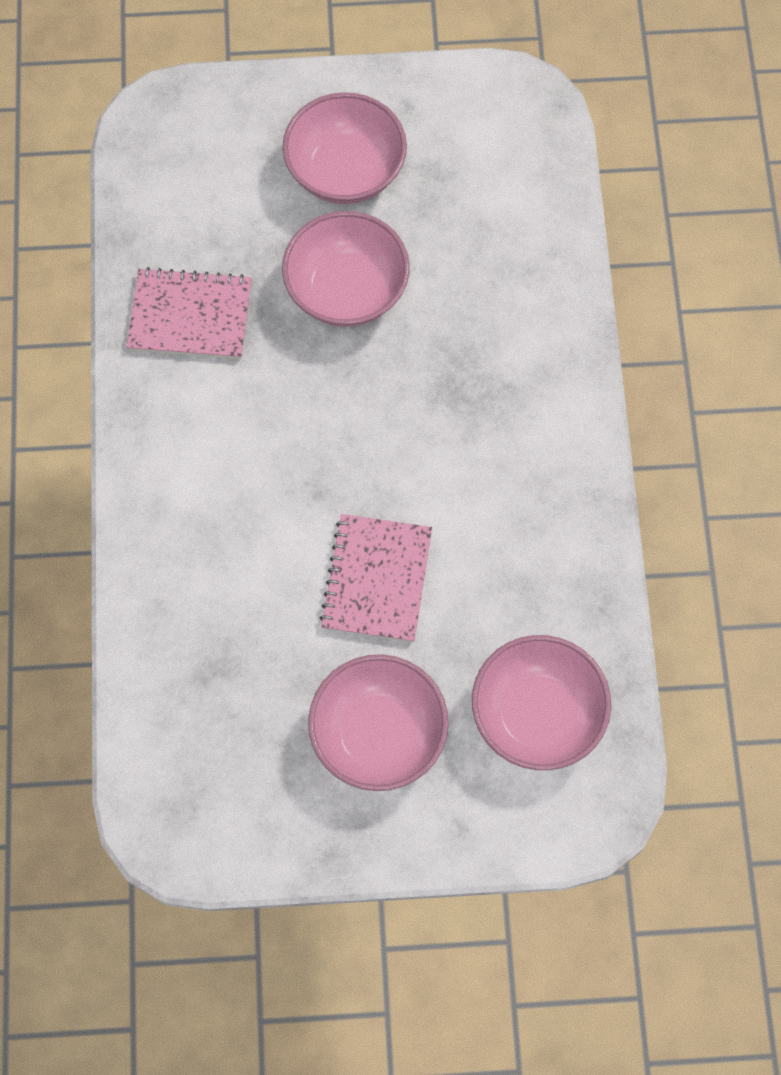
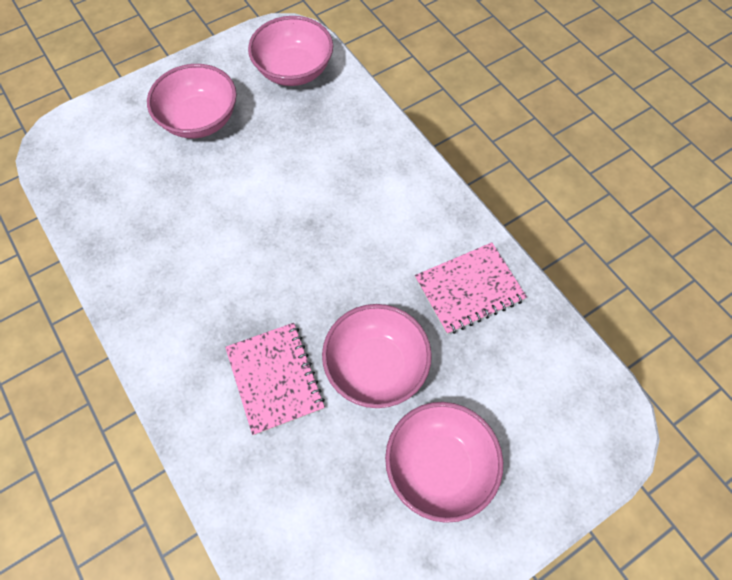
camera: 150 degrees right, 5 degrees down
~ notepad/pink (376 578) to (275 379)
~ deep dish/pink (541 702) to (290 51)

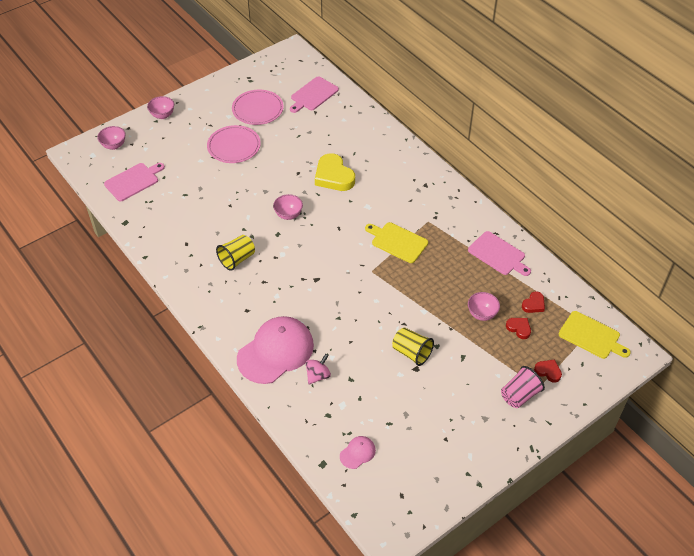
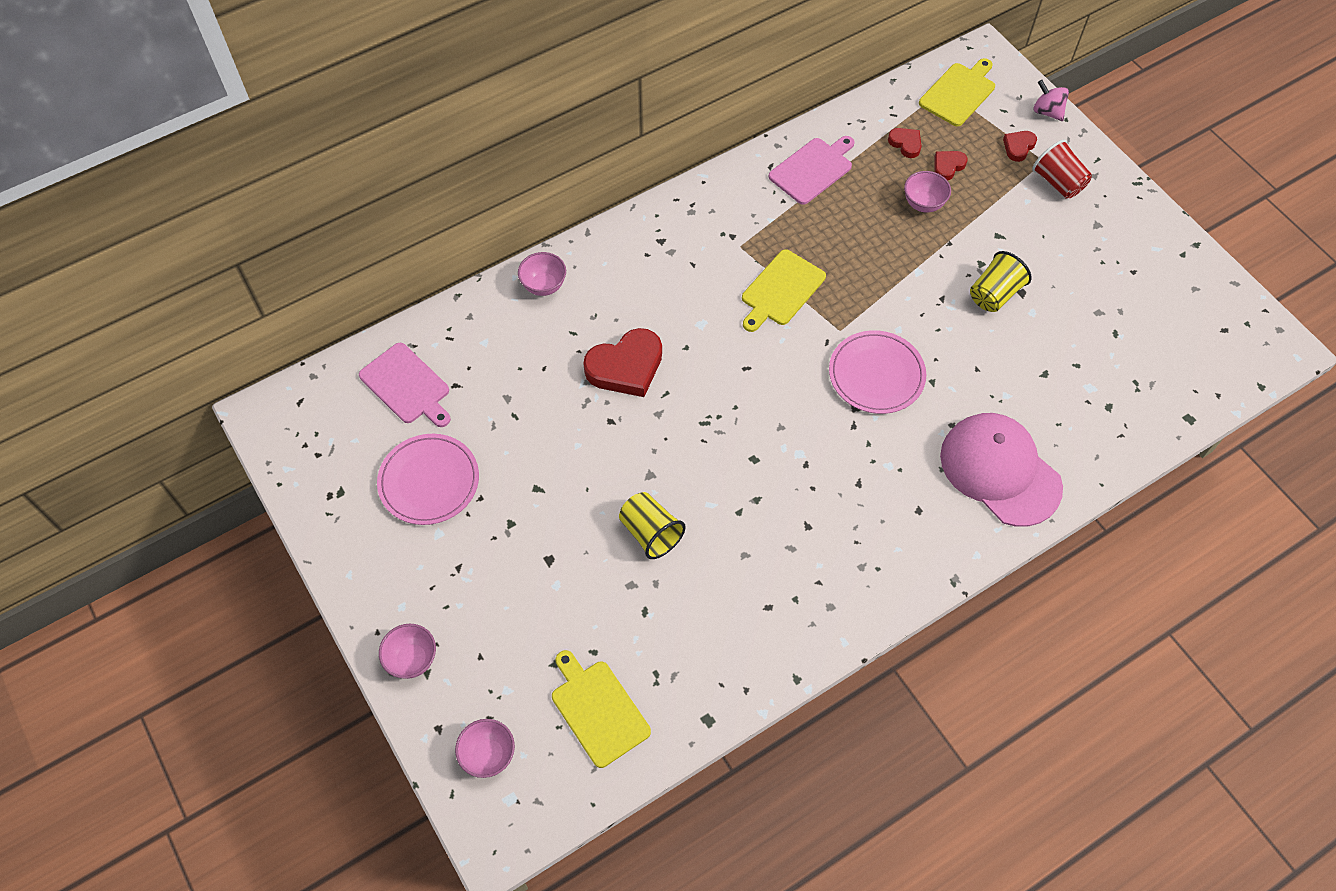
camera: 85 degrees left, 10 degrees up
- cap/pink (358 452)
~ dinner plate/pink (234 144) to (877 372)
~ cup/yellow (235 253) to (652 525)
~ deep dish/pink (288 207) to (542 274)
~ toy top/pink (318 369) to (1051 100)
~ cutting board/pink (134 182) to cutting board/yellow (601 709)
~ heart shape/yellow (335 172) to heart shape/red (623 362)
~ cup/pink (523 387) to cup/red (1062 169)

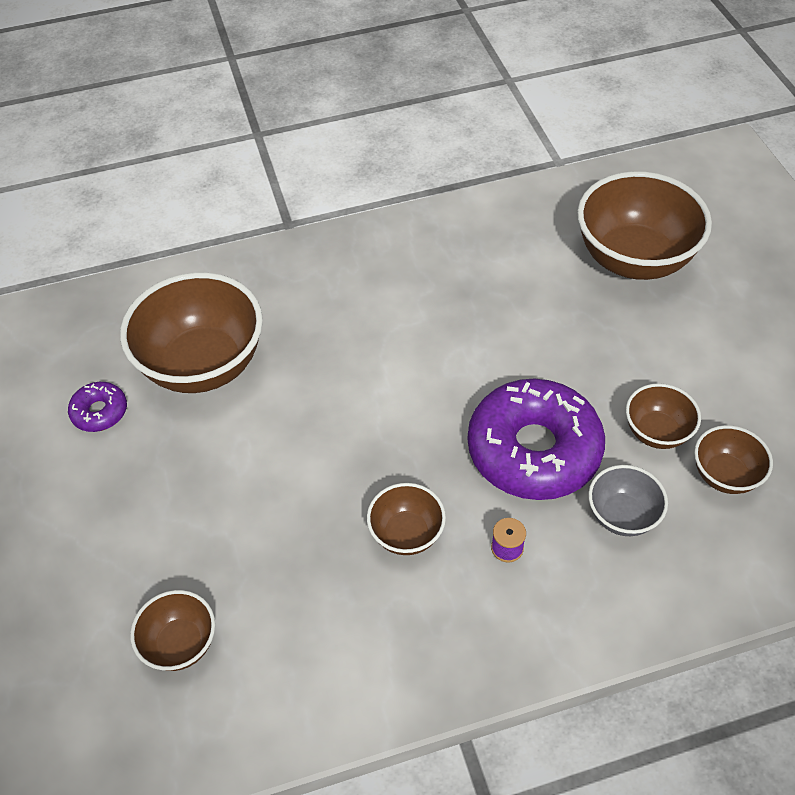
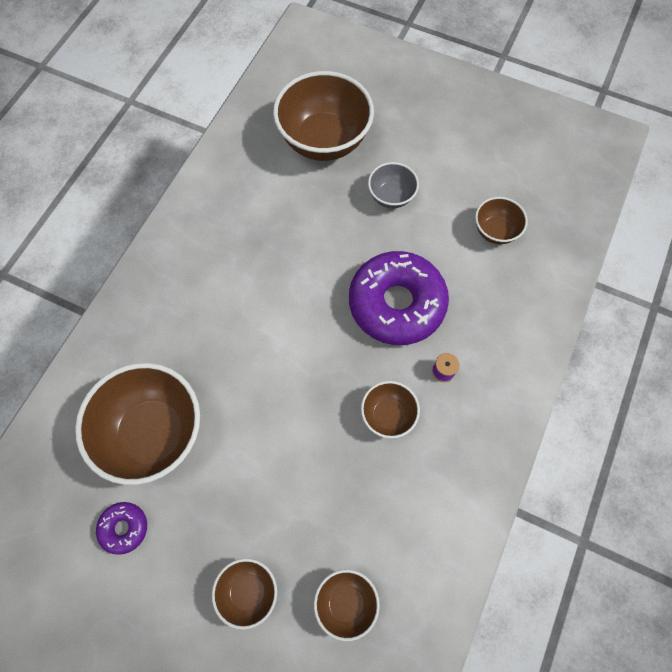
camera: 50 degrees left, 15 degrees up
~ deep dish/grey (628 500) to (393 185)
~ deep dish/brown (663 416) to (244 594)

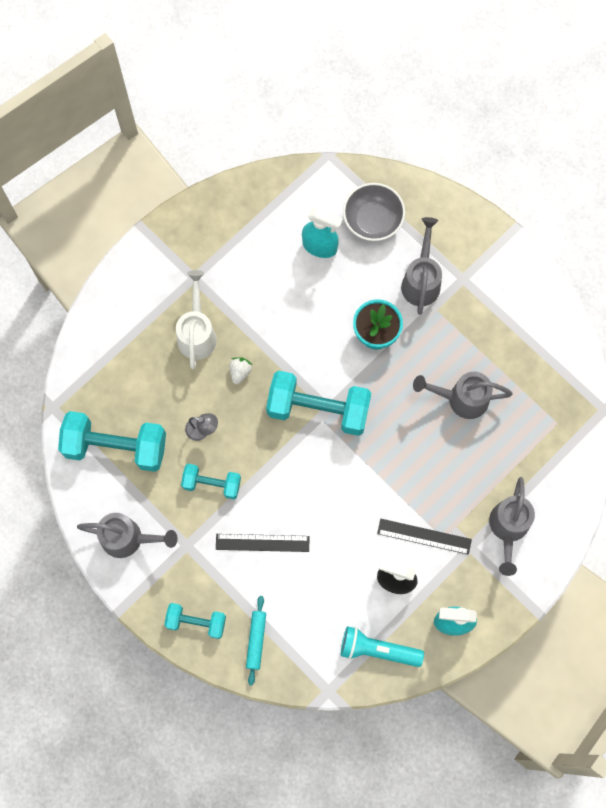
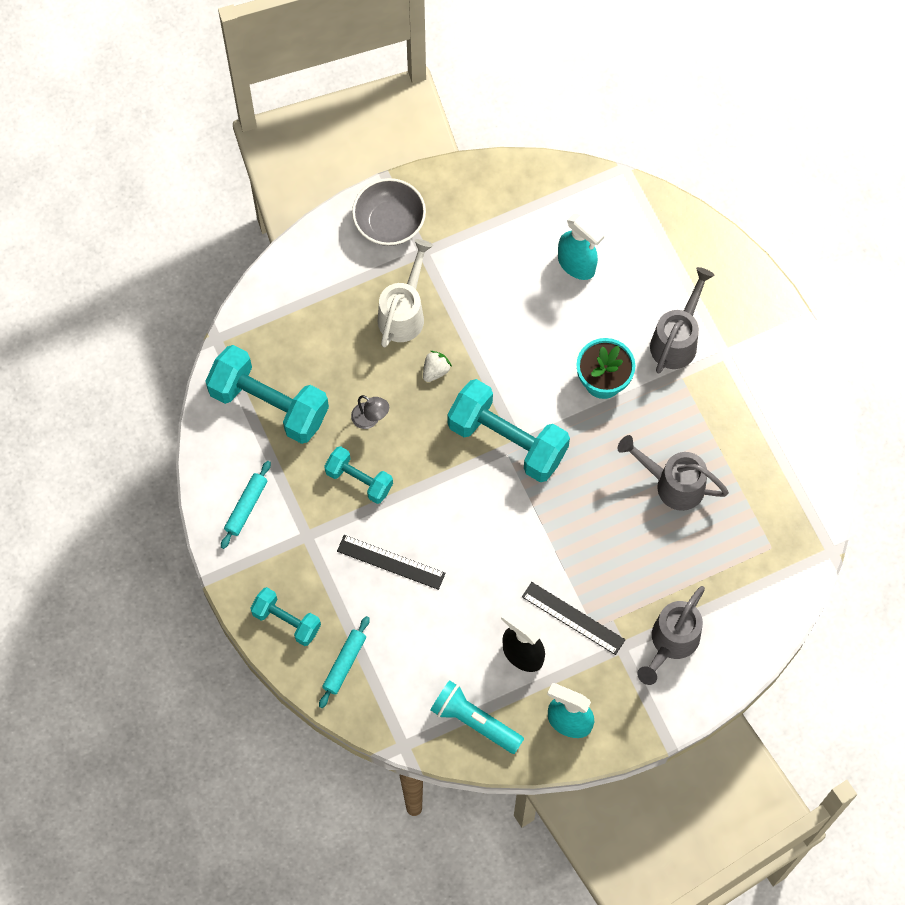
camera: 20 degrees right, 5 degrees down
~ deep dish/grey (374 212) to (389 212)
~ watering can/grey (127 535) to pastry roller/turquoise (246 505)

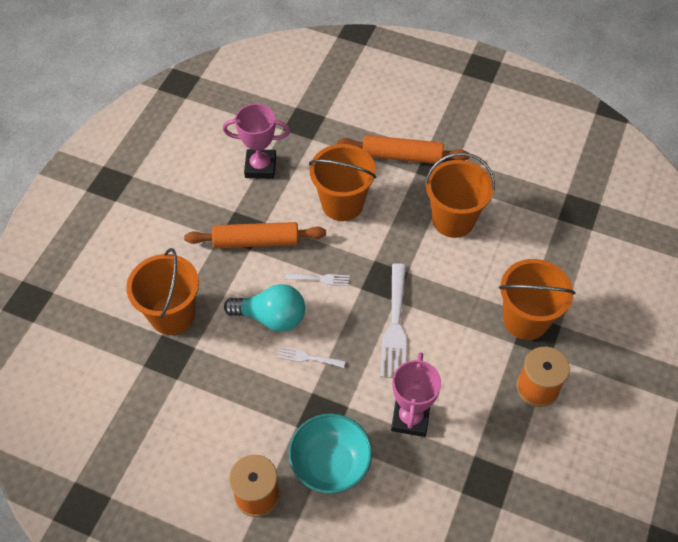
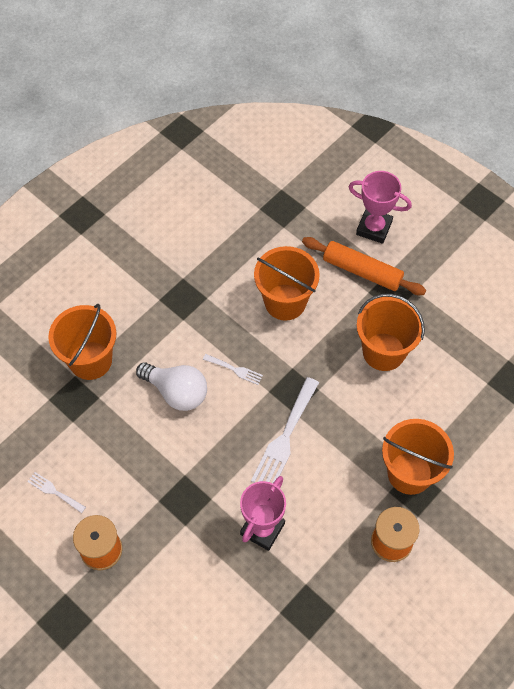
camera: 20 degrees right, 5 degrees up
- pastry roller/orange-coloured (255 235)
- deep dish/turquoise (330 453)
~ award cup/pink (256 141) to (380 207)
~ fork/pure white (312 357) to (56 492)
~ bulb/turquoise (264 308) to bulb/pure white (171 386)

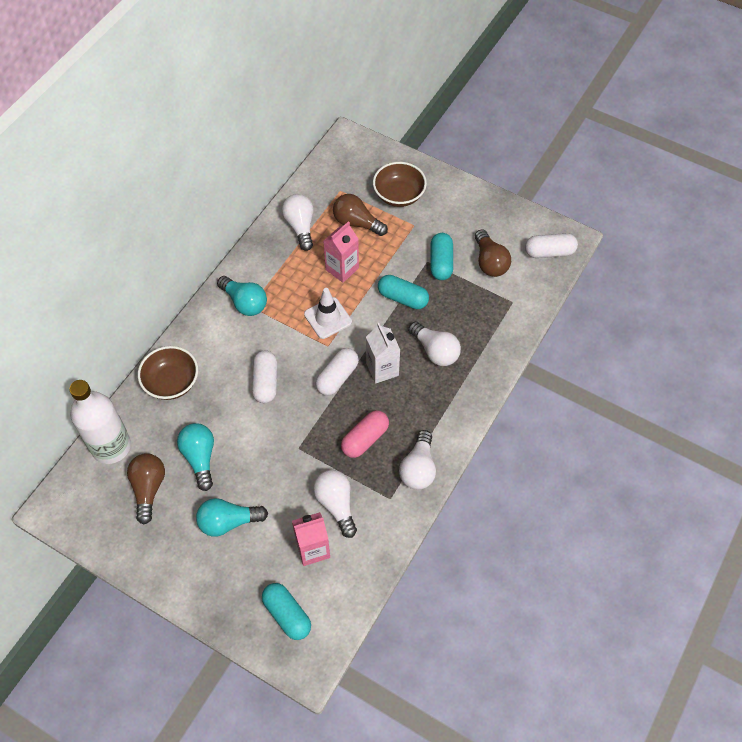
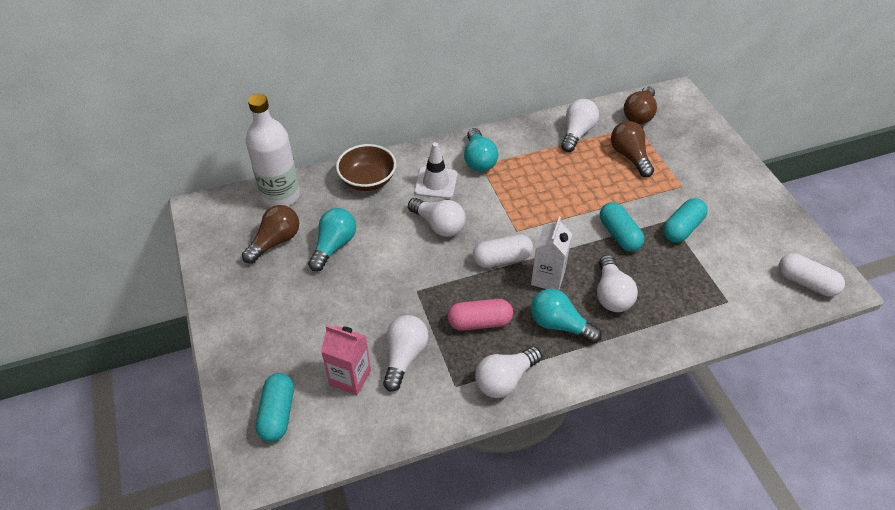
camera: 40 degrees right, 10 degrees down
- milk carton/pink (341 252)
- deep dish/brown (400 184)
~ bulb/turquoise (232 517) to (566 316)
~ road cone/pure white (328 313) to (435 170)
~ bulb/brown (493 253) to (640 105)
~ pill/pure white (264 376) to bulb/pure white (437 217)

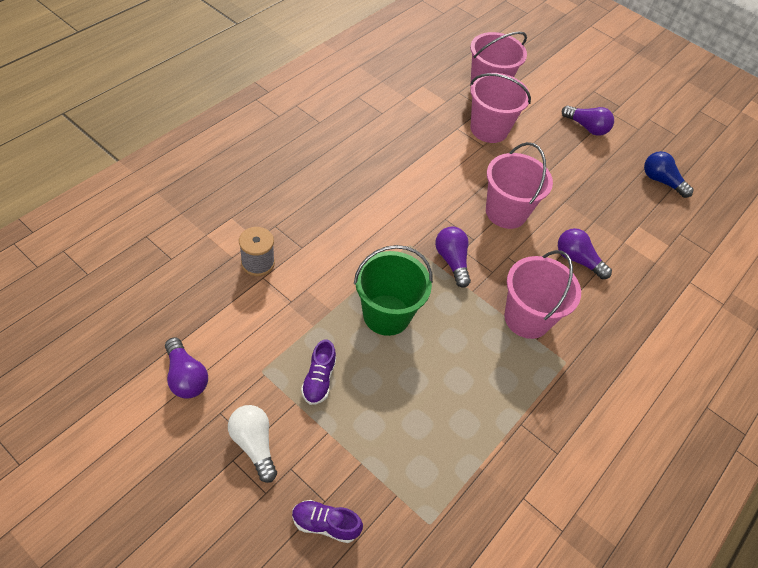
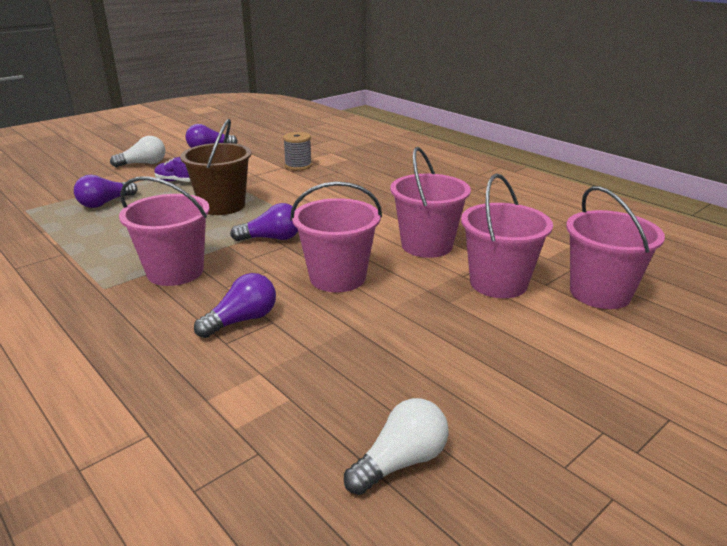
camera: 105 degrees right, 25 degrees down
- sneaker/royal purple (327 521)
+ pail/pink (430 202)
~ bulb/royal purple (588 120) to (106 191)
~ pail/emerald (393 290) to pail/brown (216 167)
~ bulb/royal blue (669 174) to bulb/pure white (396 446)

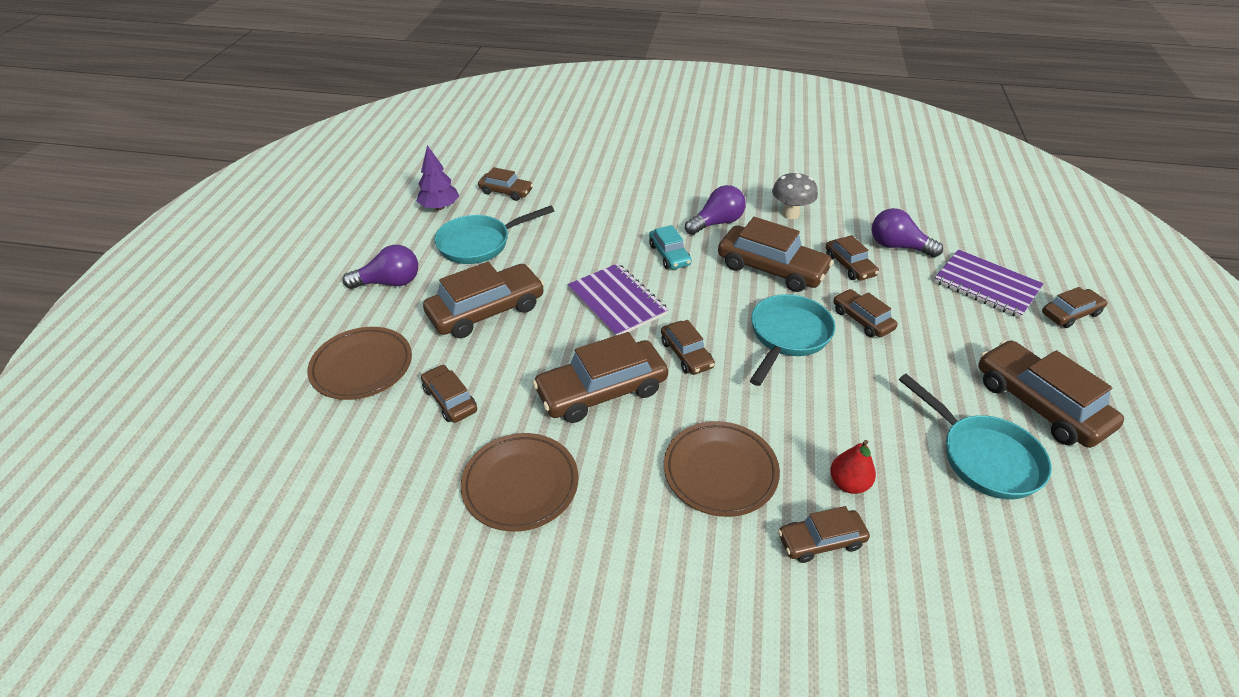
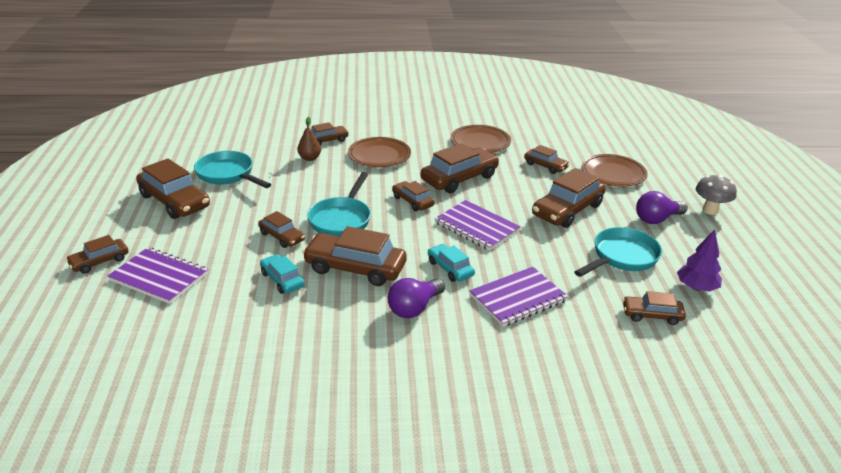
camera: 165 degrees right, 10 degrees down
- bulb/royal purple (907 232)
+ notepad/royal purple (518 297)
~ toadstool/grey (795 195) to (716 195)
~ car/brown (852 258) to car/turquoise (282 274)
~ pear/red (853 467) to pear/brown (309 139)

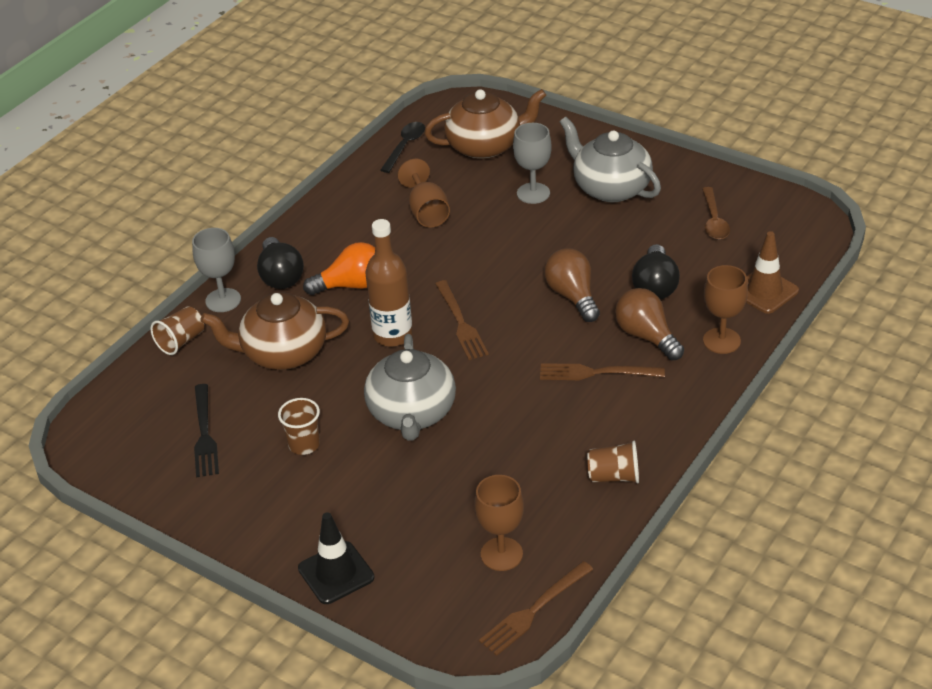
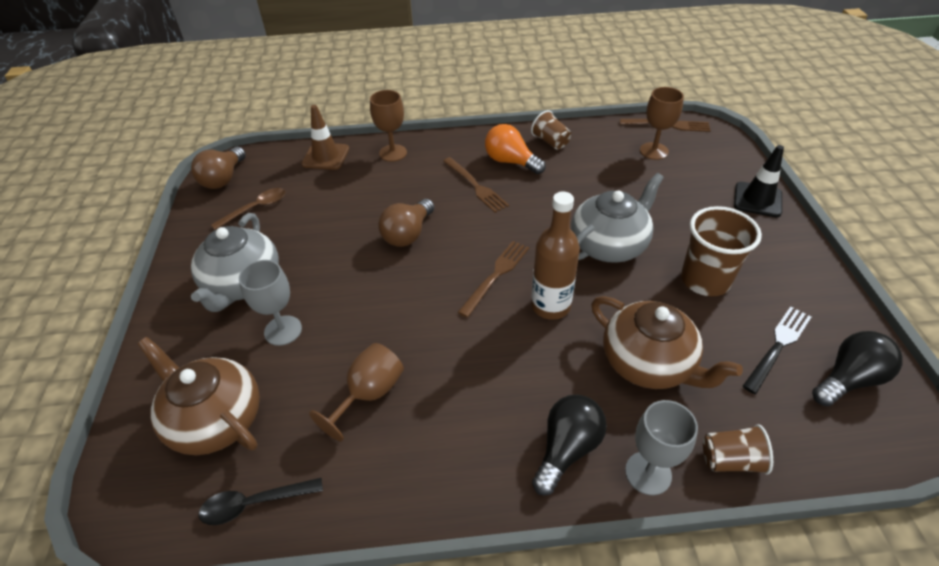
camera: 130 degrees left, 5 degrees up
~ bulb/orange-coloured (339 268) to (515 149)
~ bulb/brown (649 324) to (218 168)
~ bulb/jet-black (656 272) to (857 368)
~ cup/brown (299 426) = (721 251) x1.70

